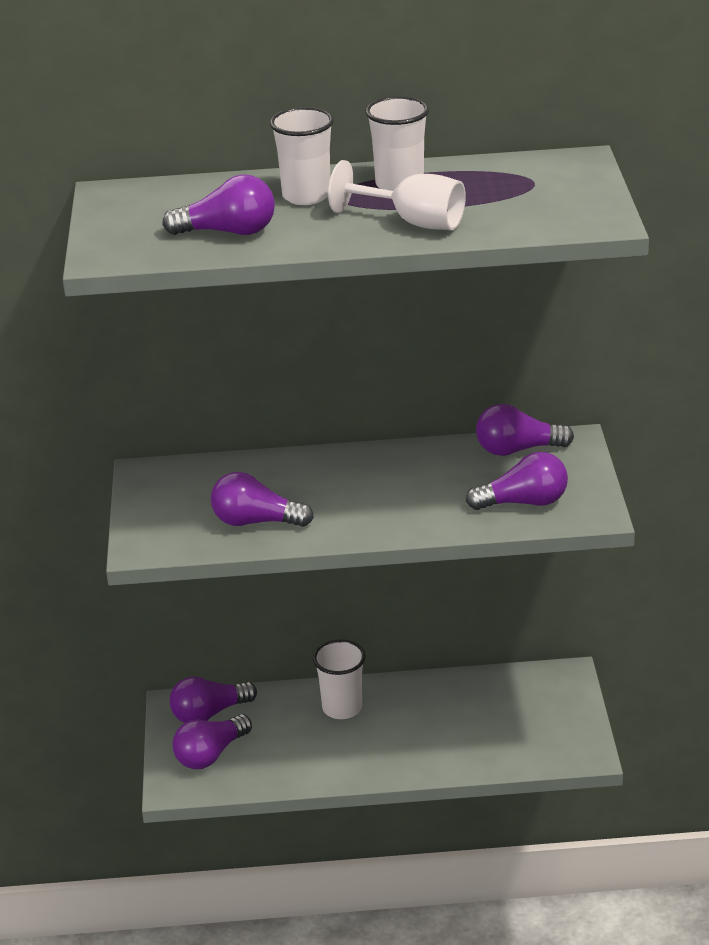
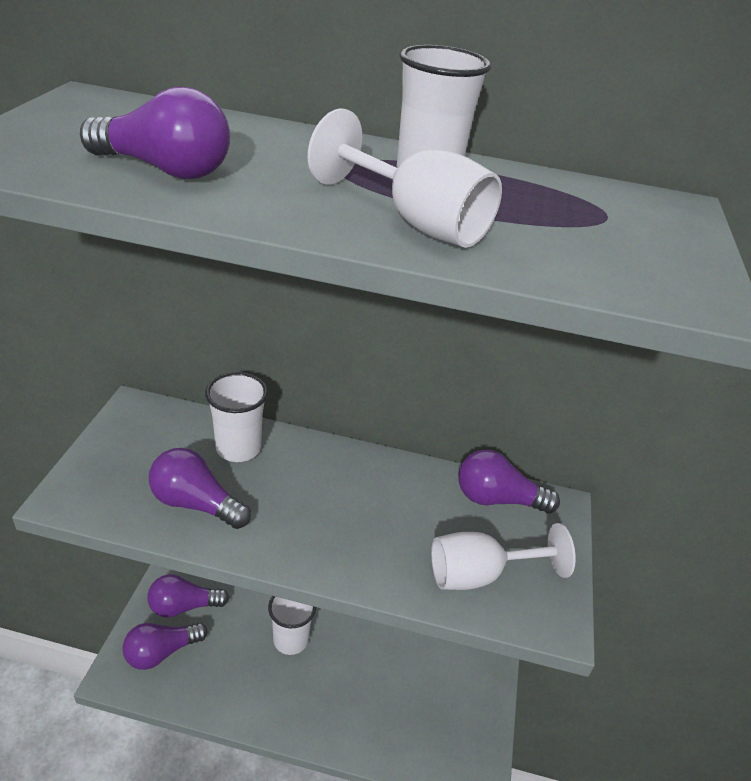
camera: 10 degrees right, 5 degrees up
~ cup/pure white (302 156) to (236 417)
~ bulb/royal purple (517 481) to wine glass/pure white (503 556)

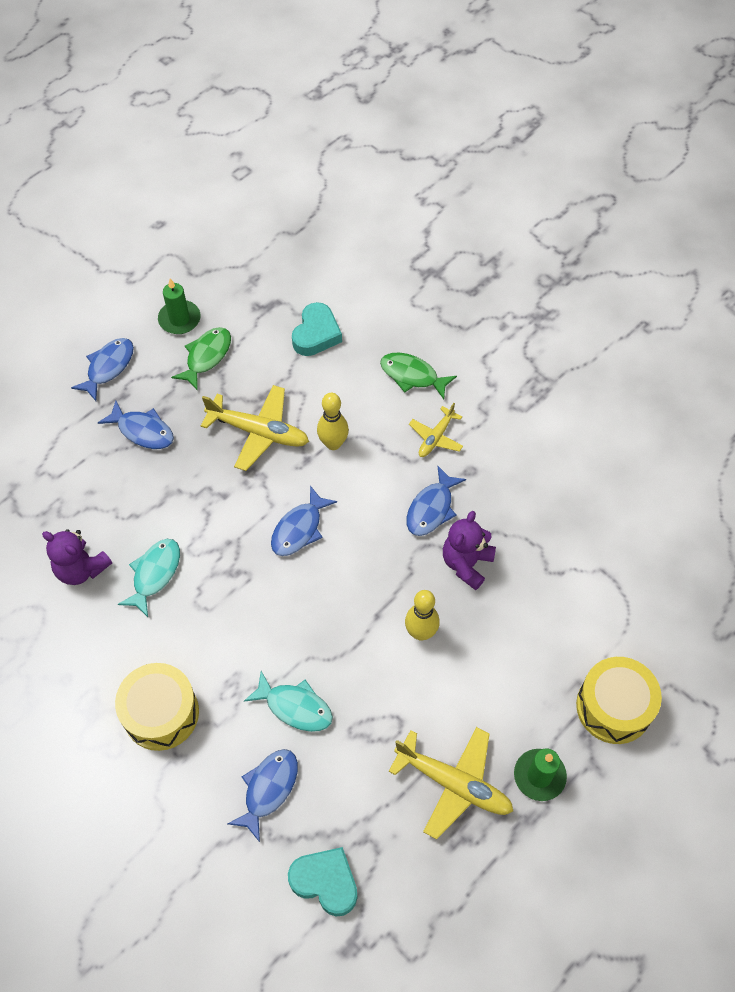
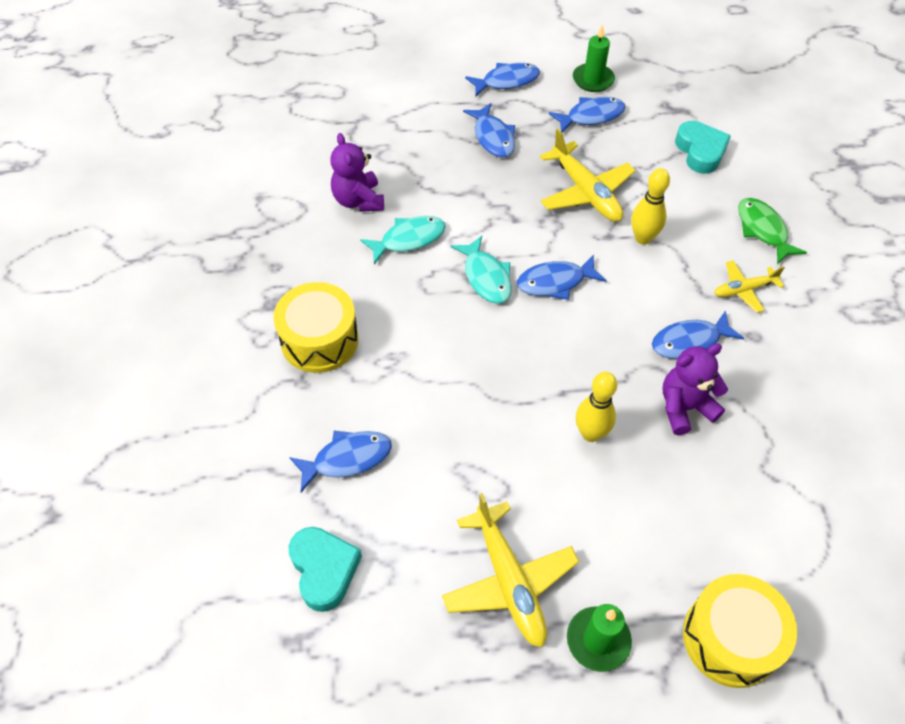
camera: 40 degrees right, 5 degrees down
~ fish/turquoise (288 701) to (481 270)
~ fish/emerald (201 359) to fish/royal blue (587 115)
~ heart shape/turquoise (317 329) = (703 147) 75 degrees counterclockwise

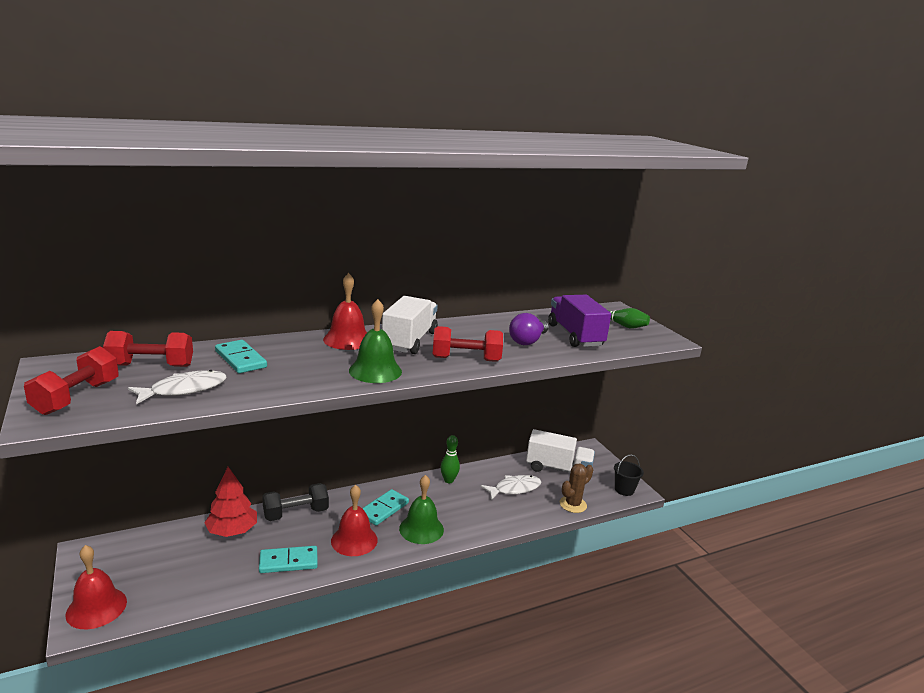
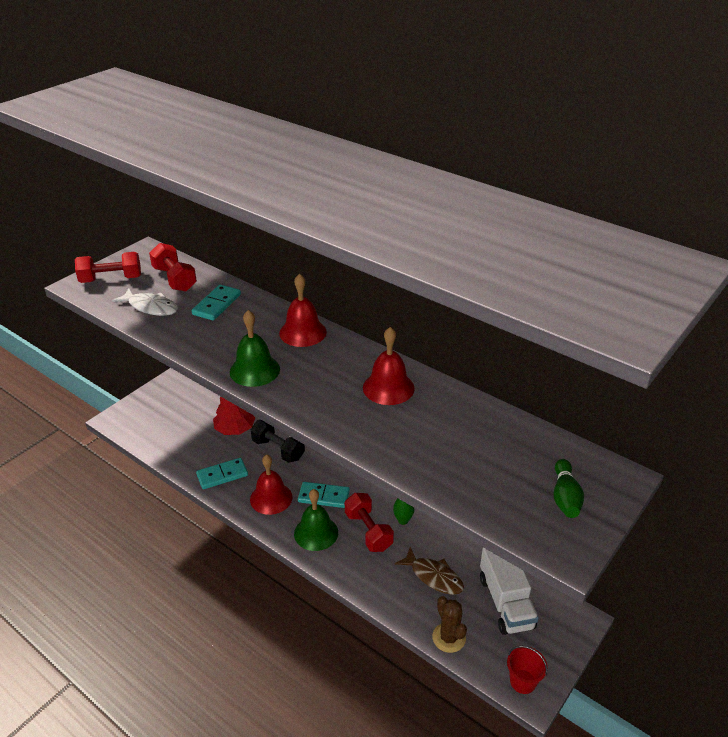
camera: 65 degrees right, 15 degrees up
- toy truck/pure white (410 325)
- bulb/royal purple (529 329)
- toy truck/royal purple (579 321)
~ bell/red (96 587) to (389 366)
~ dumbbell/red (468 344) to (369 522)
~ fish/pure white (511 487) to fish/brown (429 571)
~ pail/jet-black (629 475) to pail/red (527 670)
~ domino tile/turquoise (288 559) = (222 473) 75 degrees counterclockwise
~ prickly plant/brown (576 488) = (449 624) 45 degrees clockwise

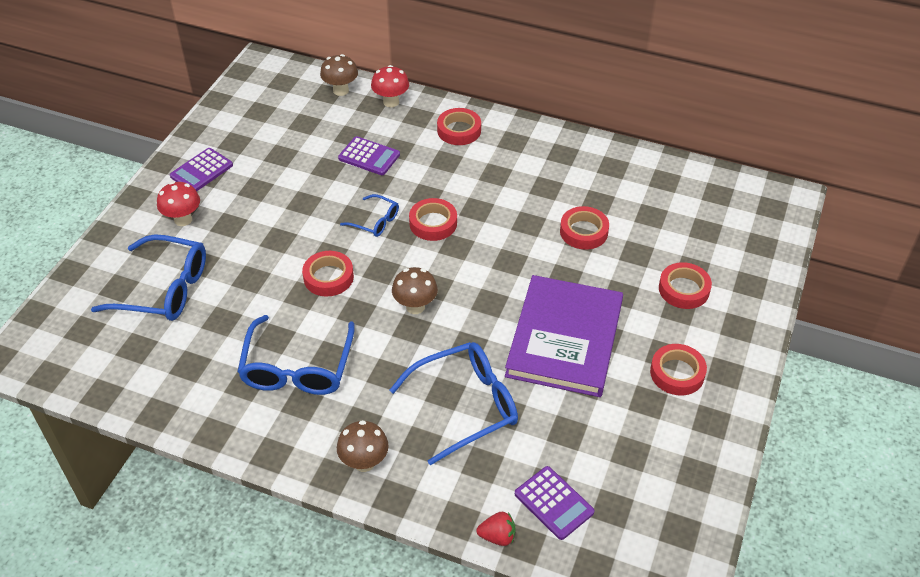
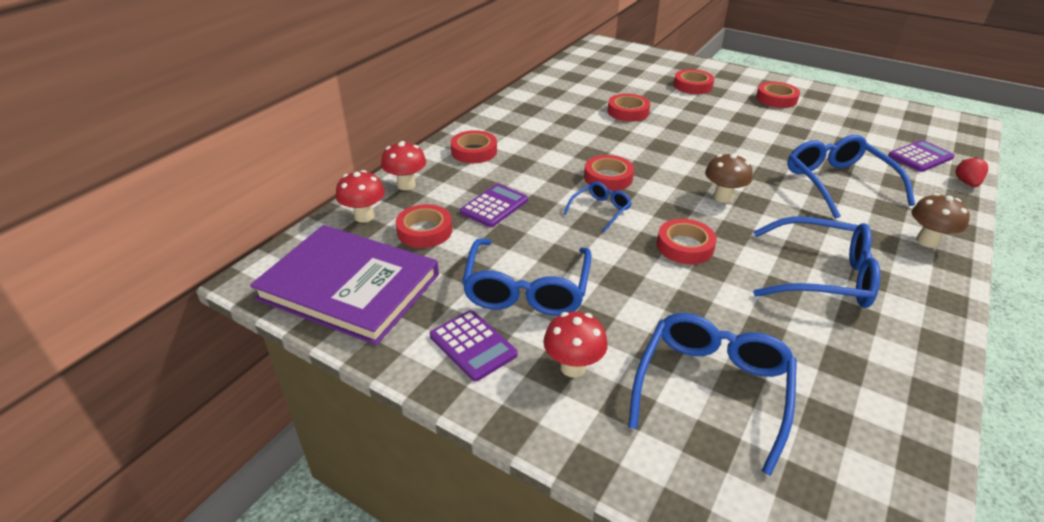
camera: 80 degrees left, 10 degrees down
+ sticky tape/red (424 226)
+ glasses/royal blue (527 277)
~ hardback/royal purple (564 336) to (344 285)
~ toadstool/brown (339 75) to toadstool/red (360 196)

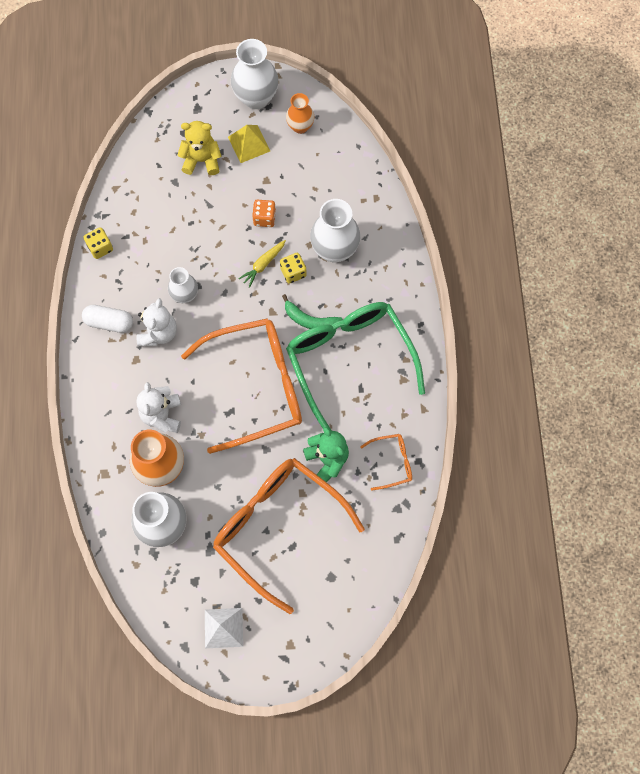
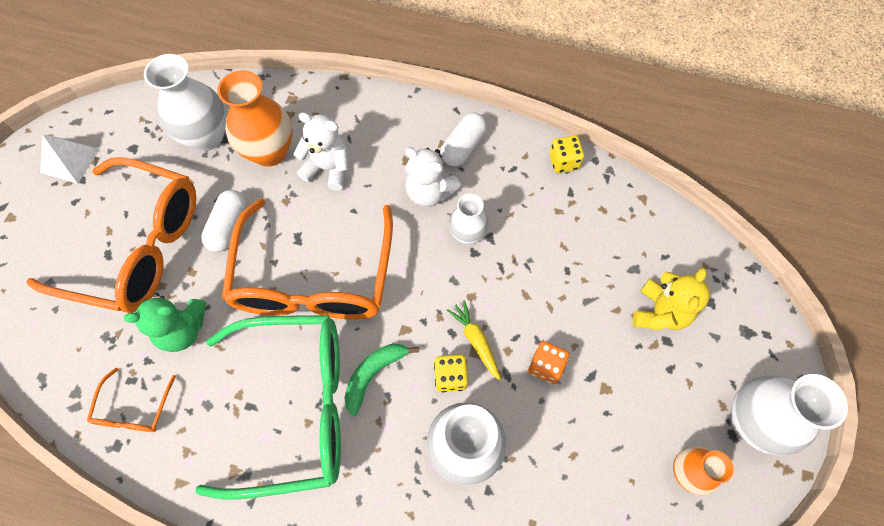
camera: 110 degrees right, 5 degrees down
- pyramid/yellow (249 144)
+ pill/pure white (224 221)
~ glasses/orange-coloured (289 536) = (111 235) 45 degrees clockwise

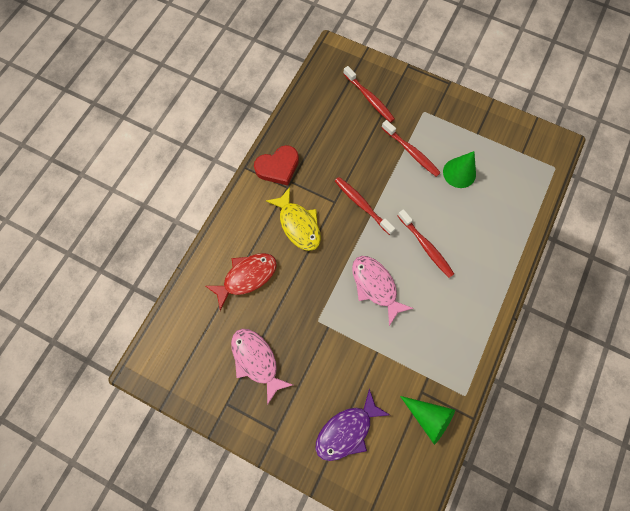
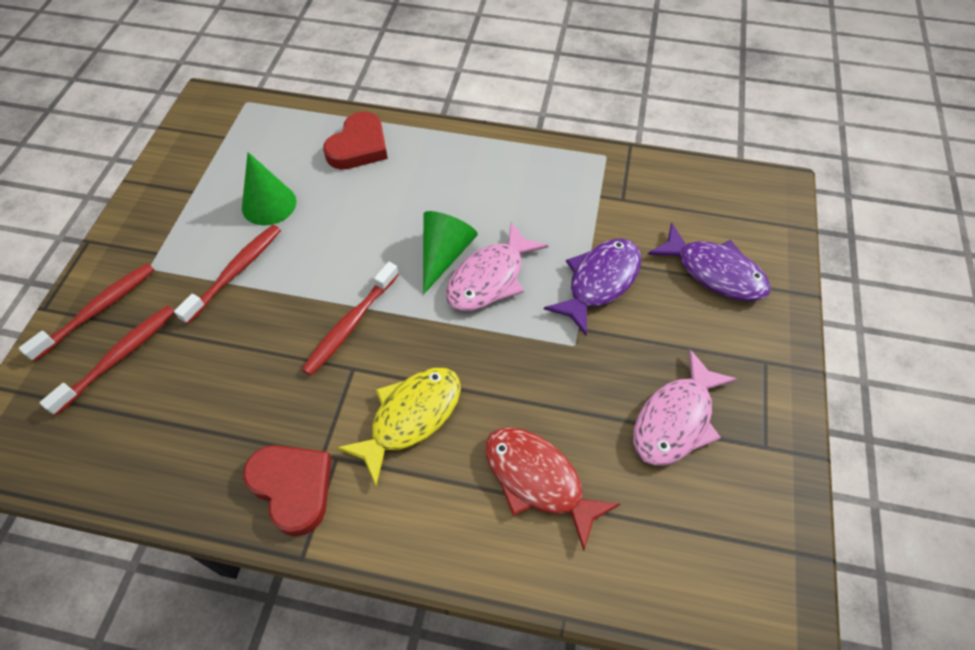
camera: 105 degrees left, 15 degrees down
+ heart shape/red (355 140)
+ fish/royal purple (592 287)
~ tooth brush/red (426 243) to (86 312)
~ cone/emerald (427 420) to (450 253)

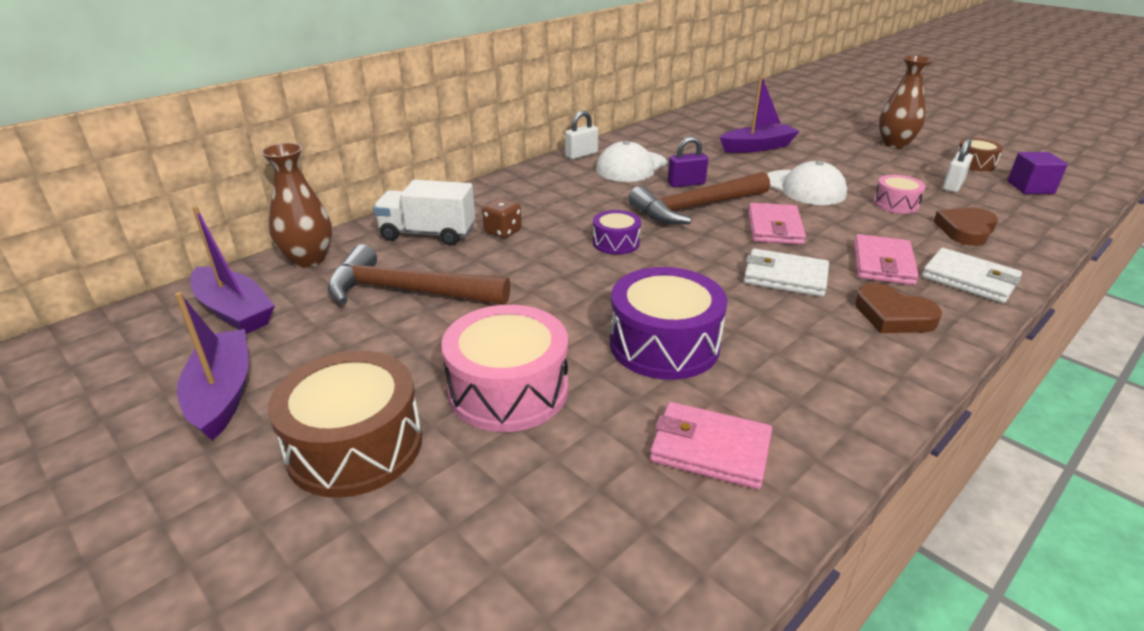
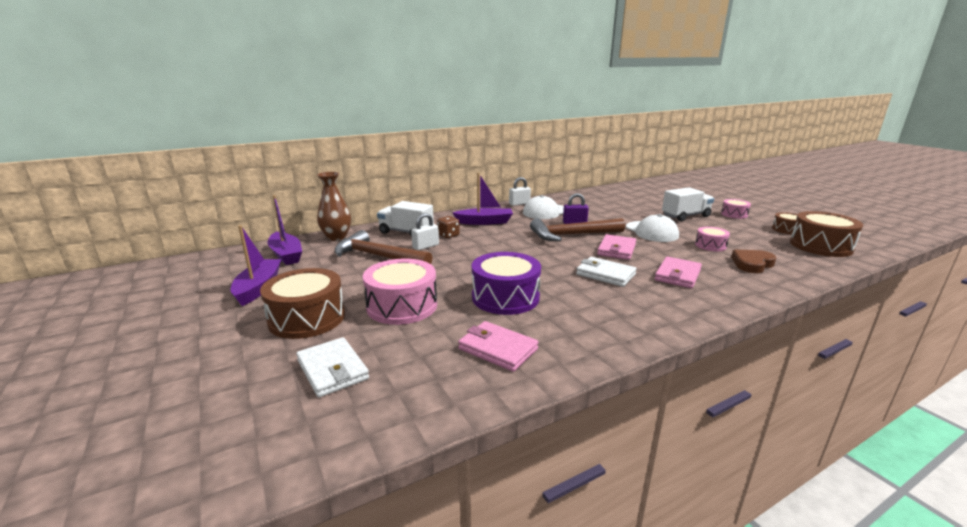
camera: 15 degrees right, 10 degrees down
- drum/royal purple (617 232)
- heart shape/brown (898 308)
+ toy truck/pure white (688 204)
~ sailboat/royal purple (760 114) to (483 199)
~ billfold/pure white (972 275) to (332 367)
~ padlock/pure white (958 165) to (425 231)
~ vase/brown (906 102) to drum/pink (736 209)
~ cube/royal purple (1037 173) to drum/brown (826 234)

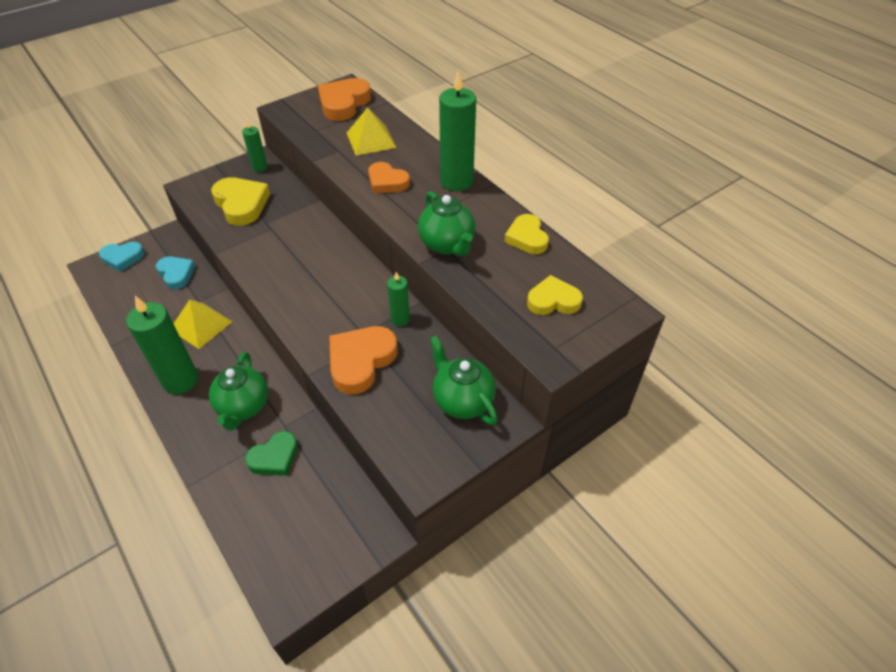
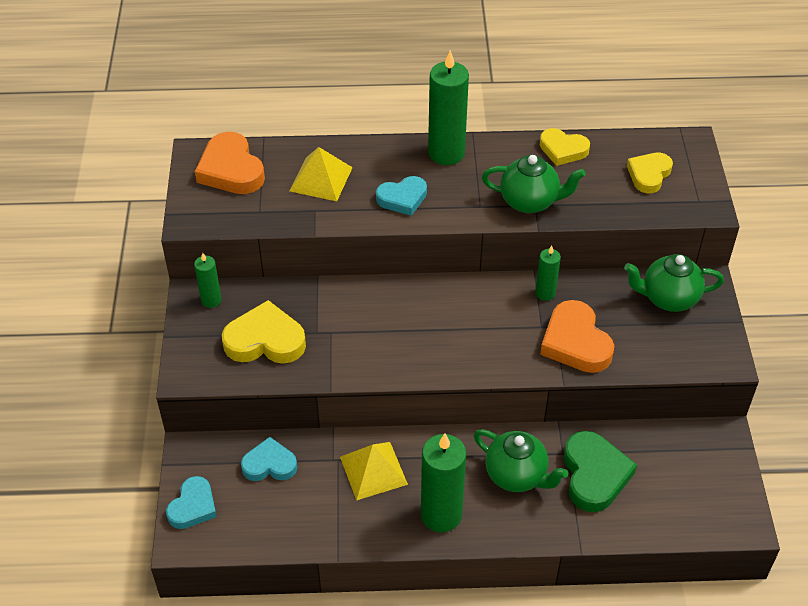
camera: 55 degrees left, 0 degrees up
~ heart shape/orange-coloured (389 177) to heart shape/turquoise (401 196)
~ heart shape/emerald (271 453) = (600 471) x1.52

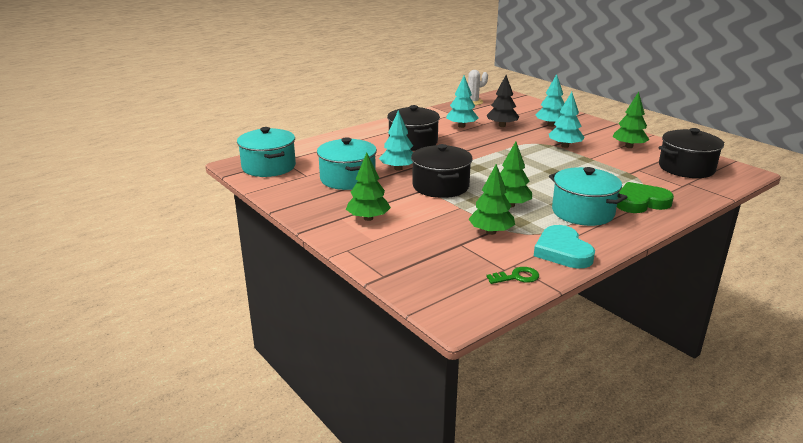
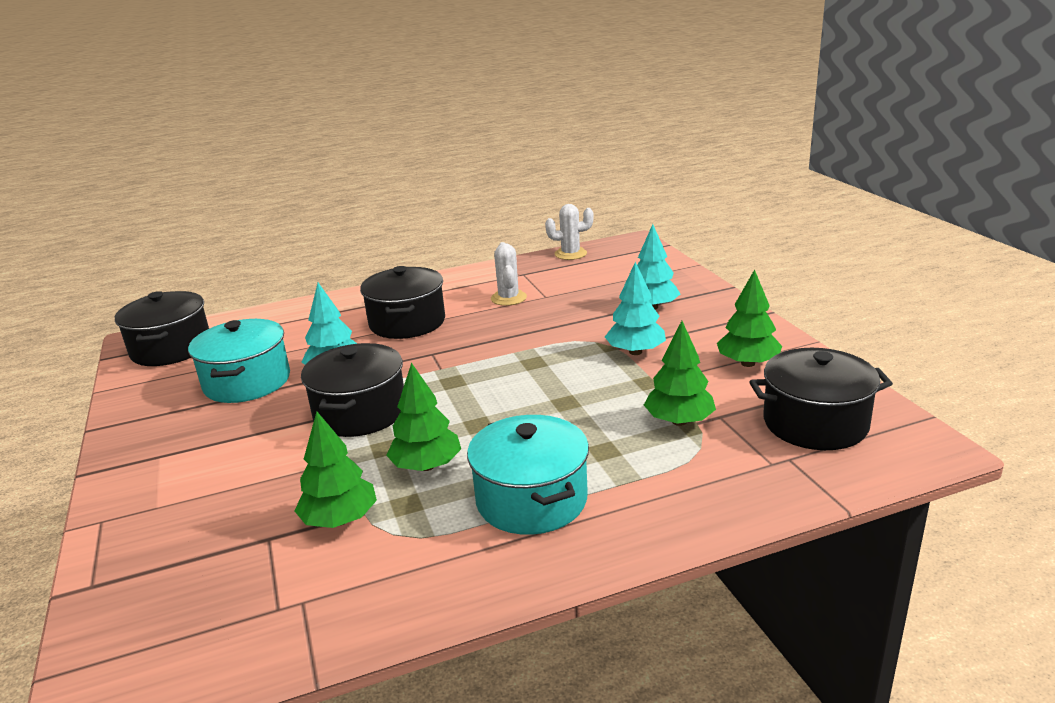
camera: 20 degrees right, 0 degrees up
- door key/emerald (512 275)
- tree/jet-black (503 101)
- heart shape/turquoise (564 246)
- heart shape/emerald (645 197)
~ tree/emerald (368 186) to (680 373)
~ tree/turquoise (462 102) to prickly plant/pure white (509 274)
~ cooking pot/turquoise (266 152) to cooking pot/jet-black (162 328)

